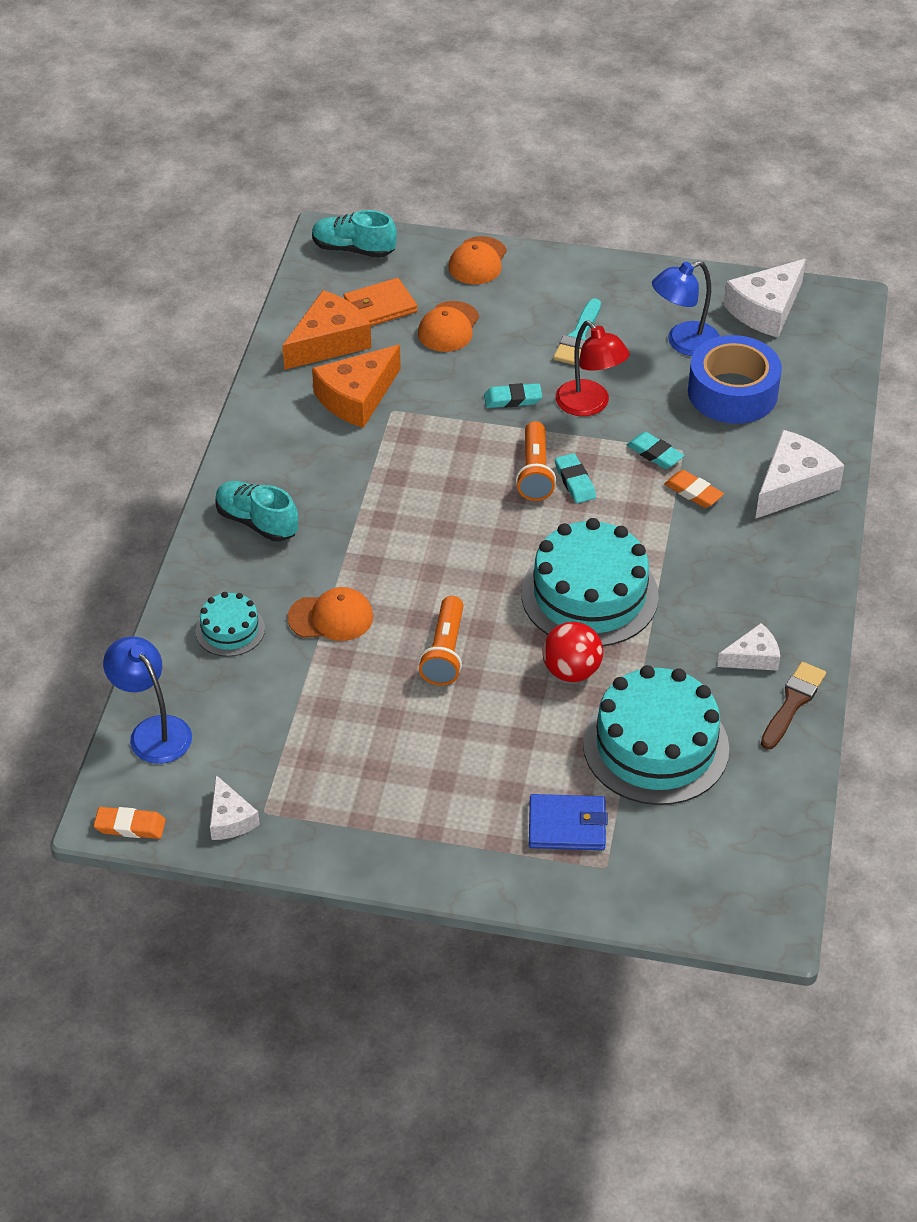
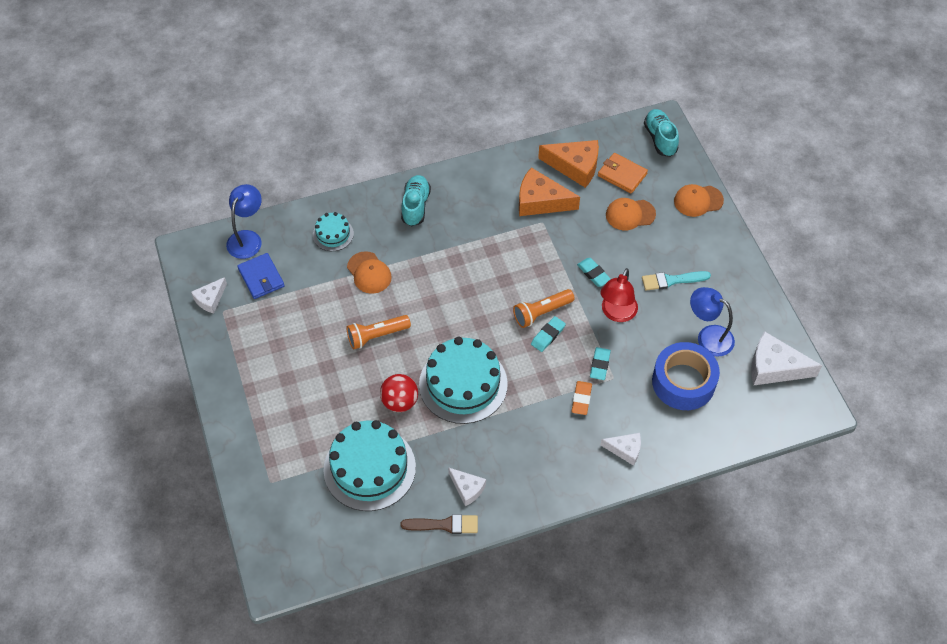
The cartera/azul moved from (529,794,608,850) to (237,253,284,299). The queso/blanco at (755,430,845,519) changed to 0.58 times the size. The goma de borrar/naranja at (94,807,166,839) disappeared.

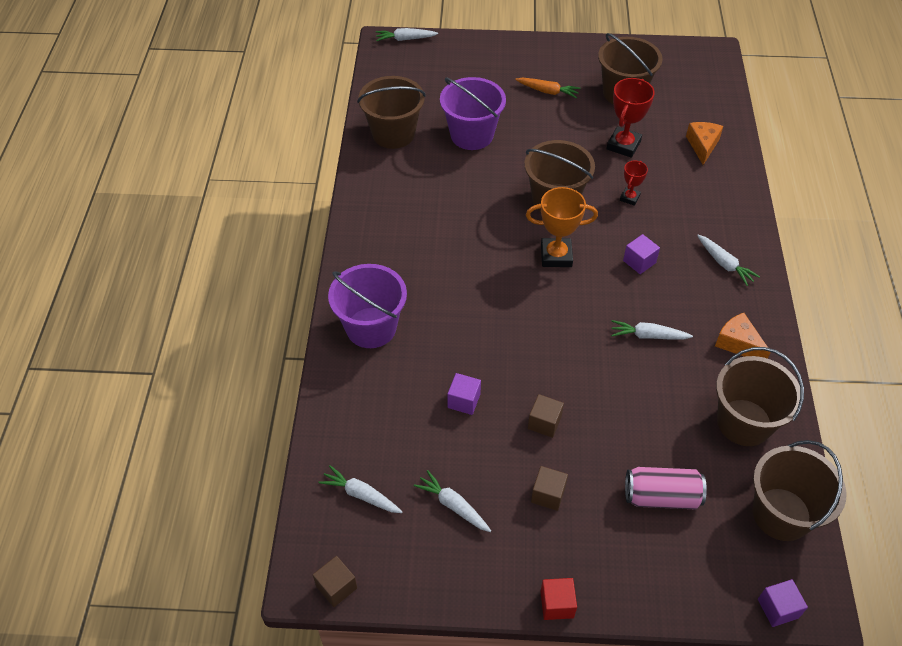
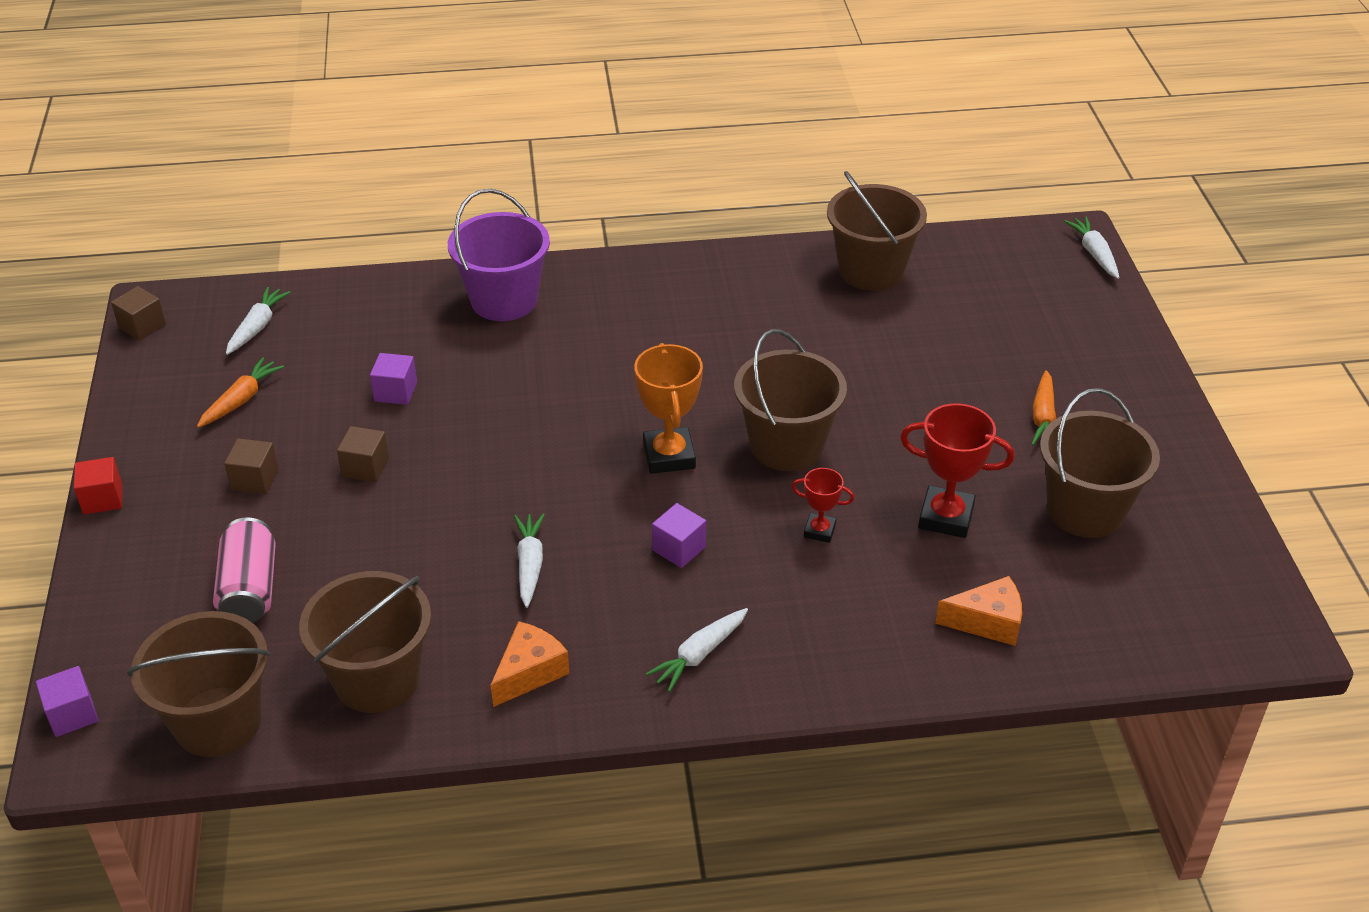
The zanahoria/blanco at (414,470,491,532) became the zanahoria/naranja at (197,357,284,428). The balde/morado at (440,77,506,150) disappeared.

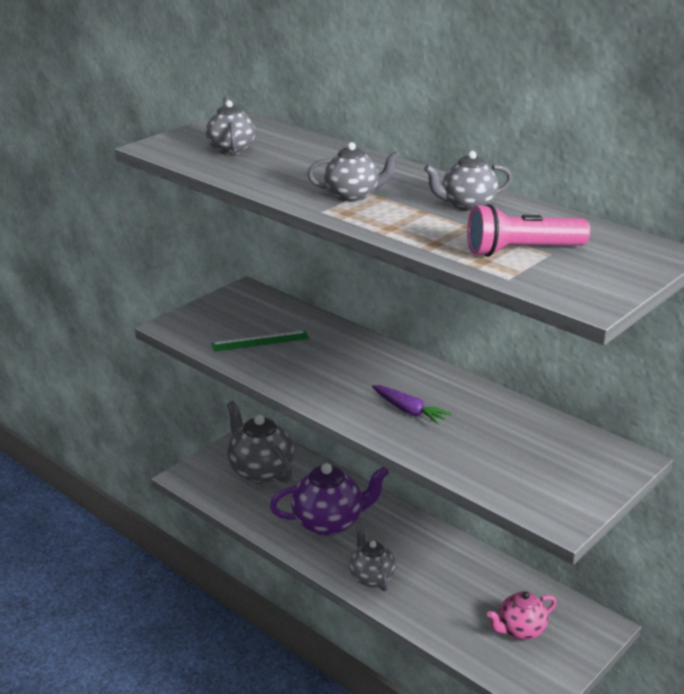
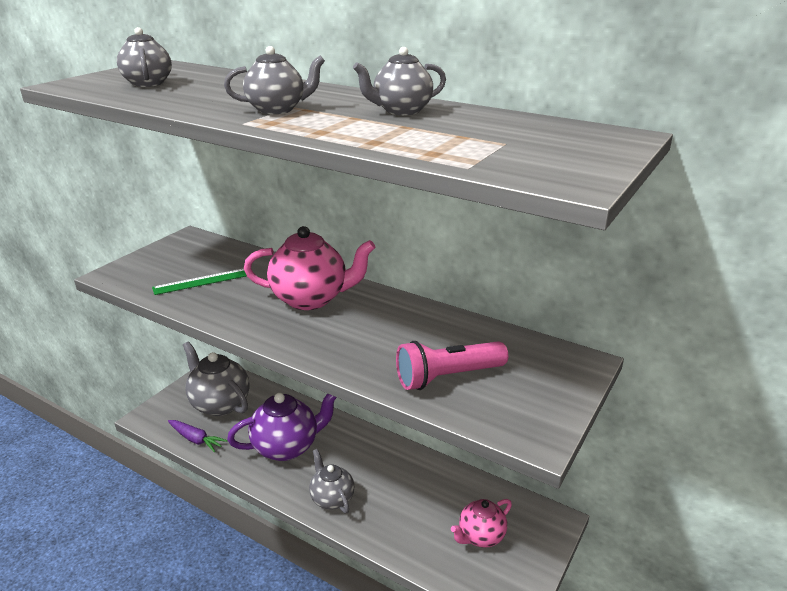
The zanahoria/morado moved from (372,385,452,425) to (168,420,227,453). The tetera/rosa at (244,226,375,310) appeared. The lámpara de mano/rosa moved from (467,204,590,257) to (396,341,508,390).

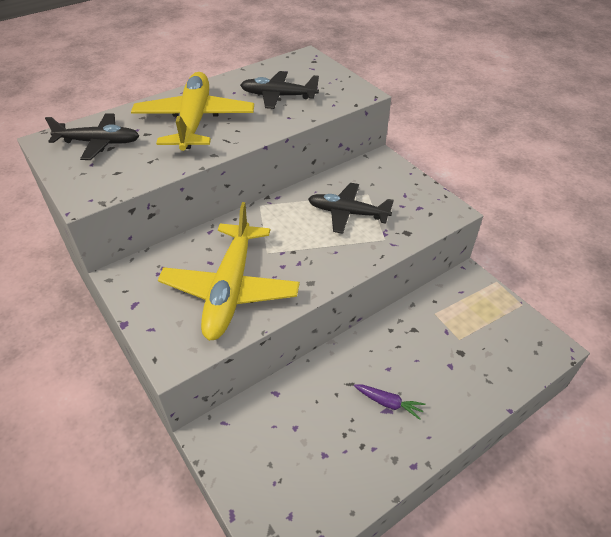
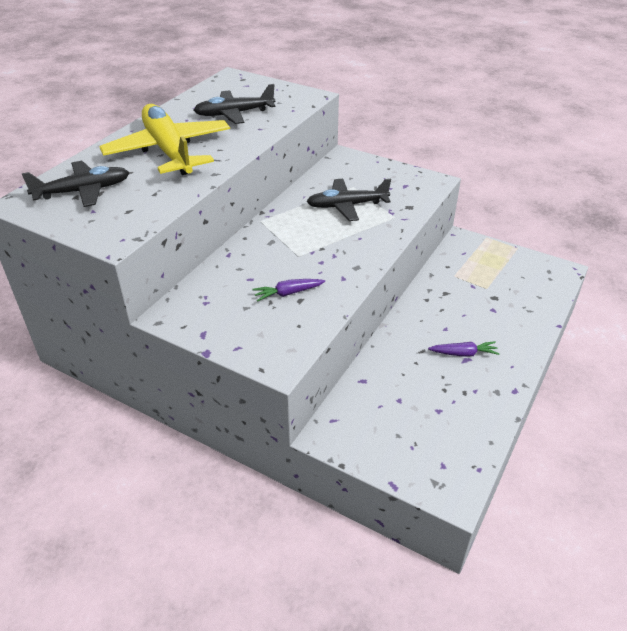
The avión/amarillo at (158,202,300,341) was replaced by the zanahoria/morado at (252,279,325,302).

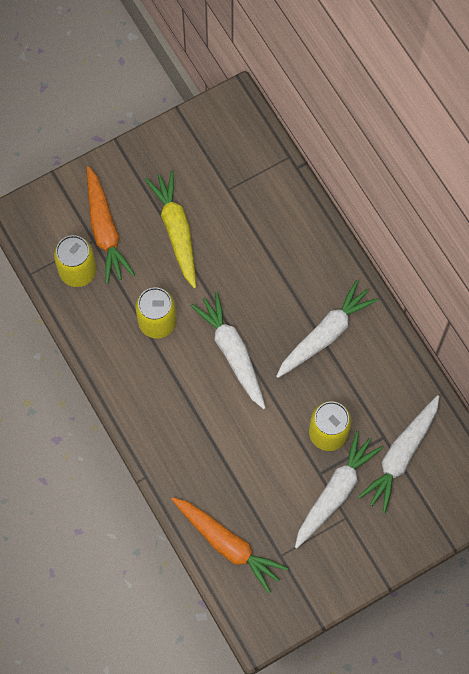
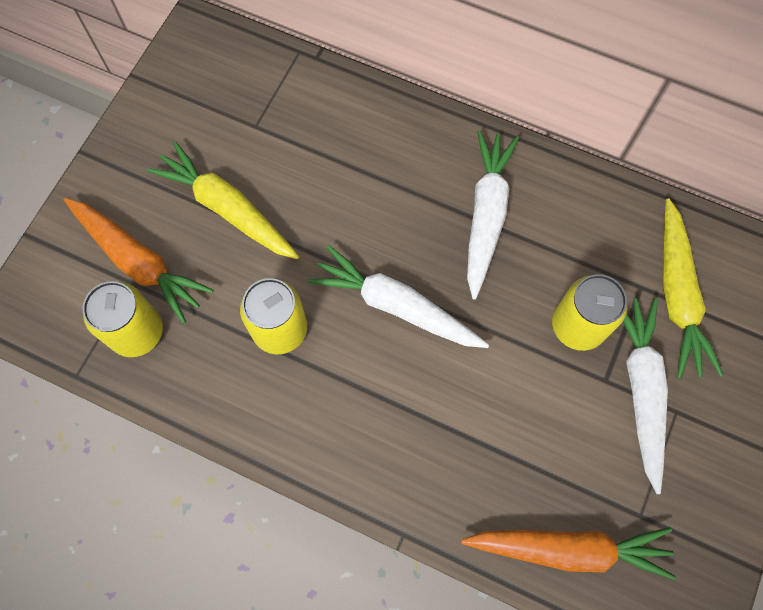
The zanahoria/blanco at (358,395,440,513) became the zanahoria/amarillo at (663,198,723,379).

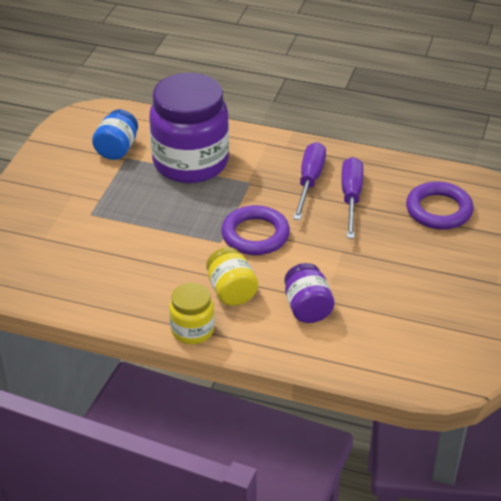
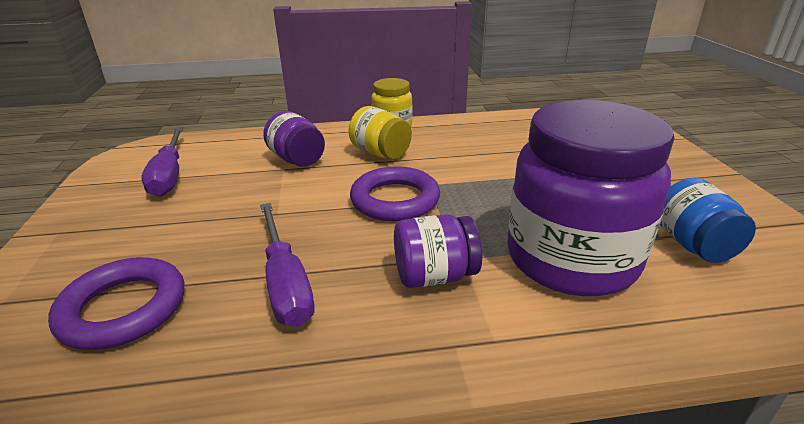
The destornillador/morado moved from (293,142,326,220) to (141,127,183,197). The tarro/morado at (394,214,482,288) appeared.

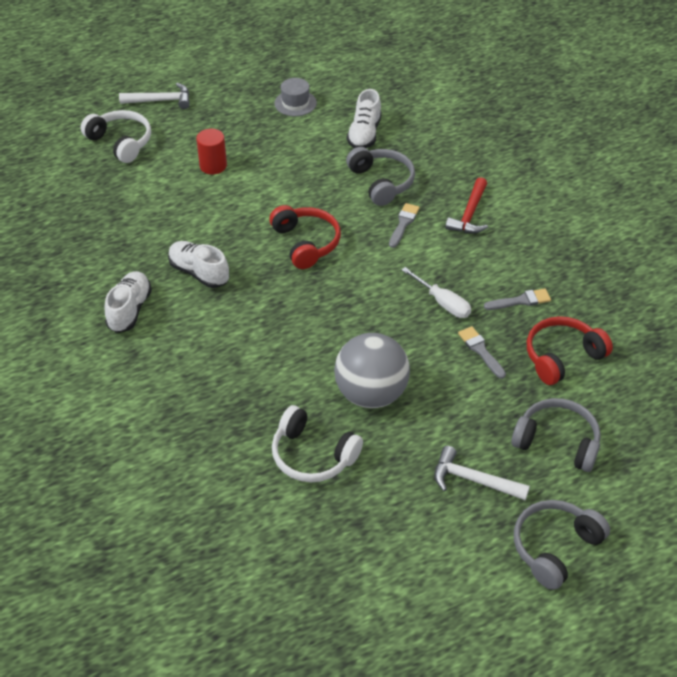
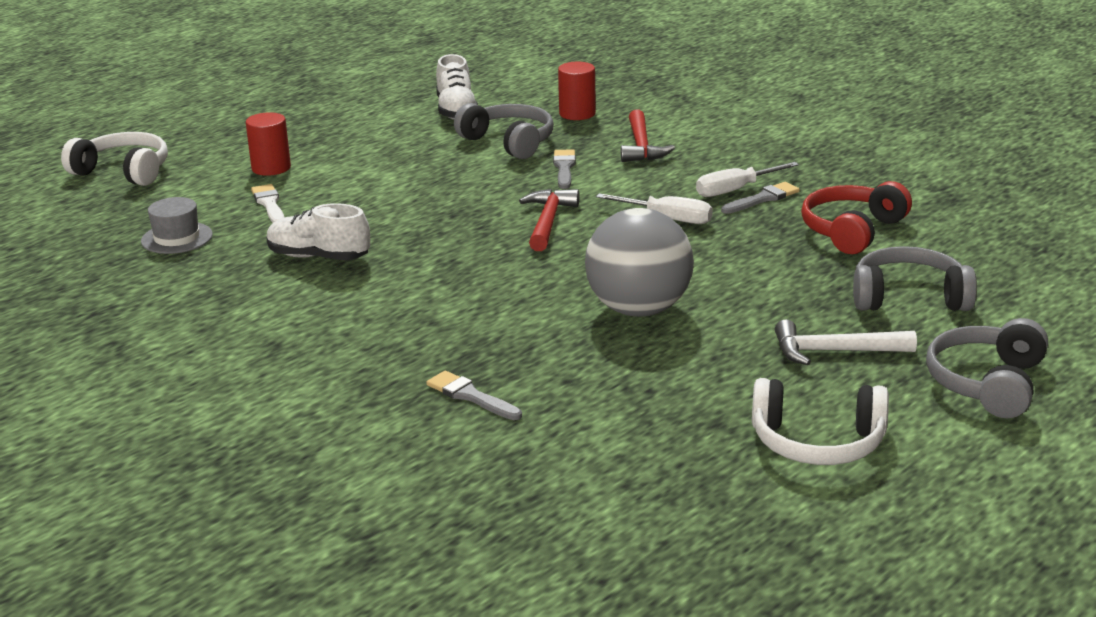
The sombrero/gris moved from (274,78,317,116) to (141,197,213,254). The pincel/blanco at (251,184,284,223) appeared. The pincel/gris moved from (458,326,506,379) to (426,371,522,420). The martillo/rojo at (519,189,579,251) appeared. The cilindro/rojo at (558,62,596,120) appeared. The destornillador/blanco at (696,162,799,197) appeared. The auriculares/blanco moved from (272,405,363,482) to (752,378,889,465). The zapato/blanco at (105,271,152,333) disappeared. The martillo/blanco at (119,83,190,109) disappeared. The auriculares/rojo at (269,205,341,269) disappeared.

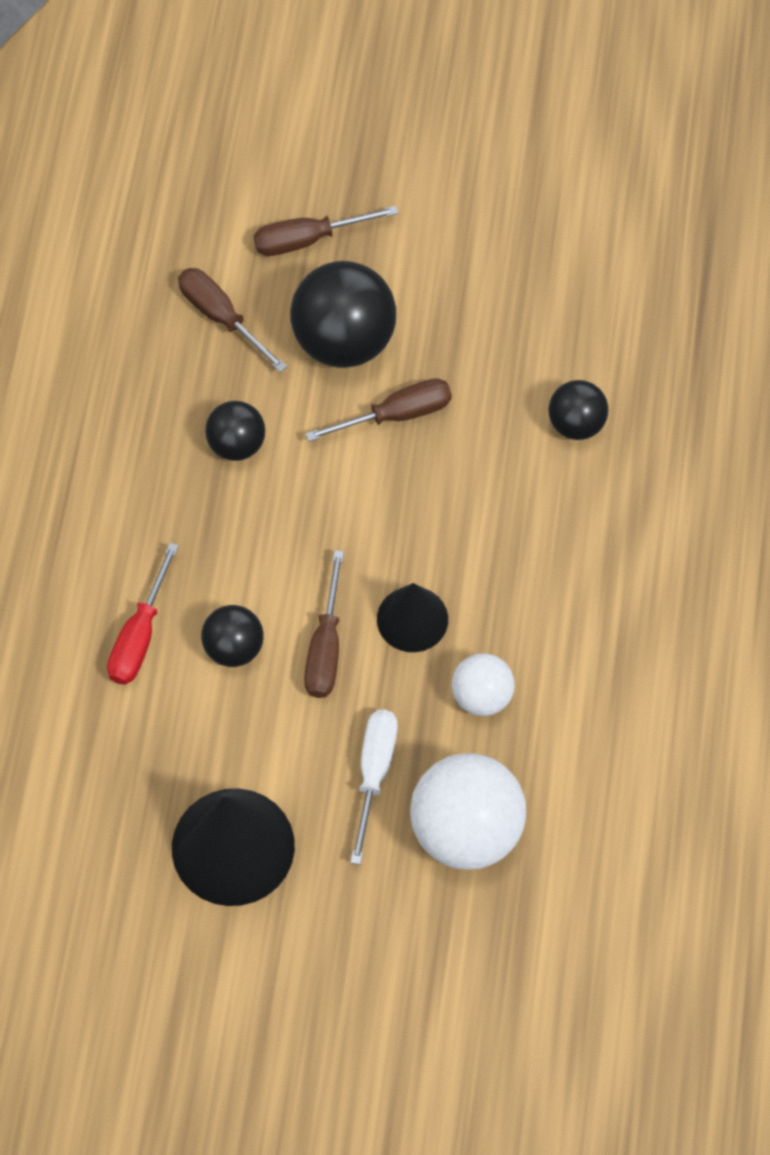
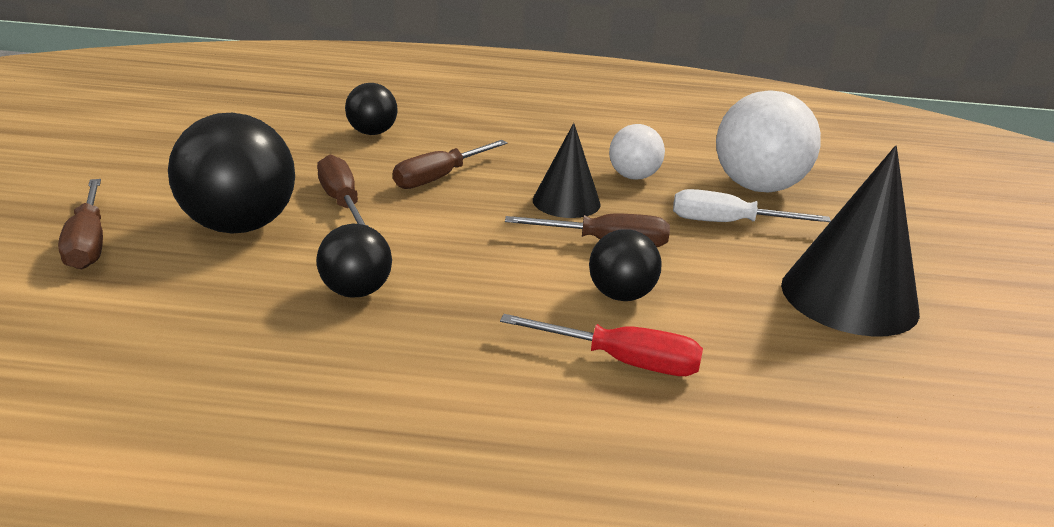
The destornillador/marrón moved from (178,268,287,373) to (393,140,507,189).

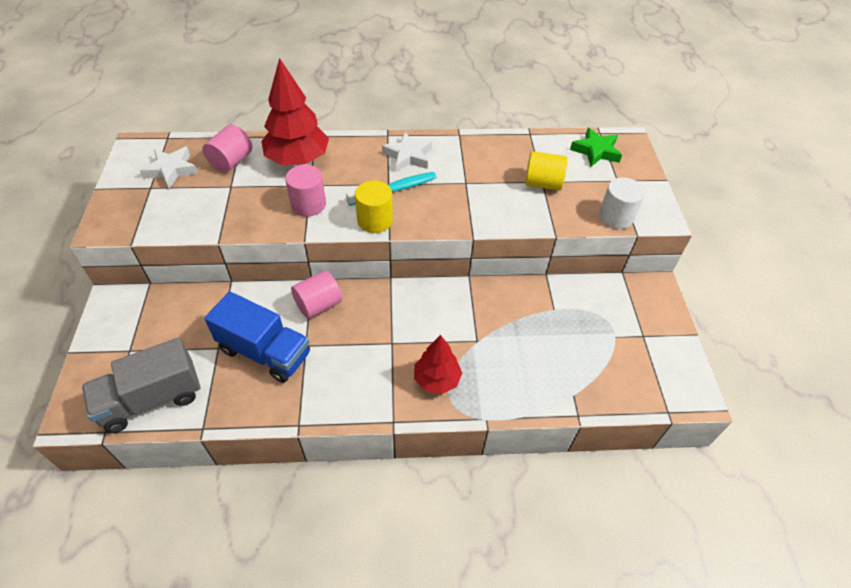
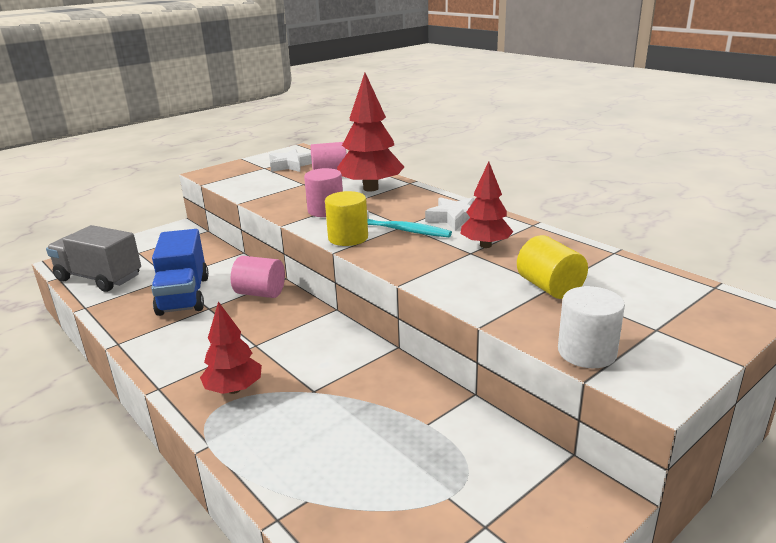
The árbol/rojo at (460,161,513,248) appeared. The estrella/verde at (570,128,622,167) disappeared.

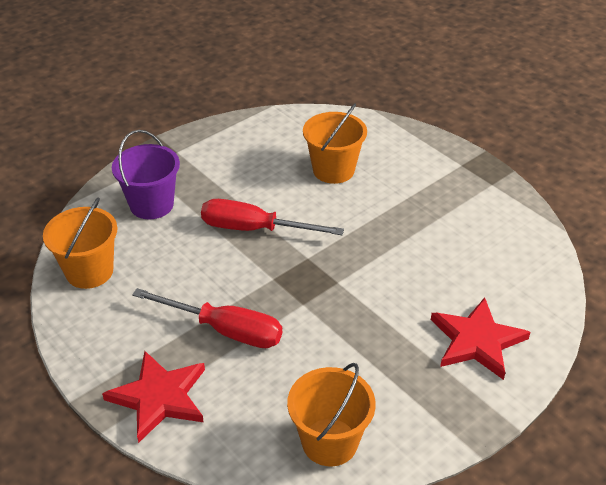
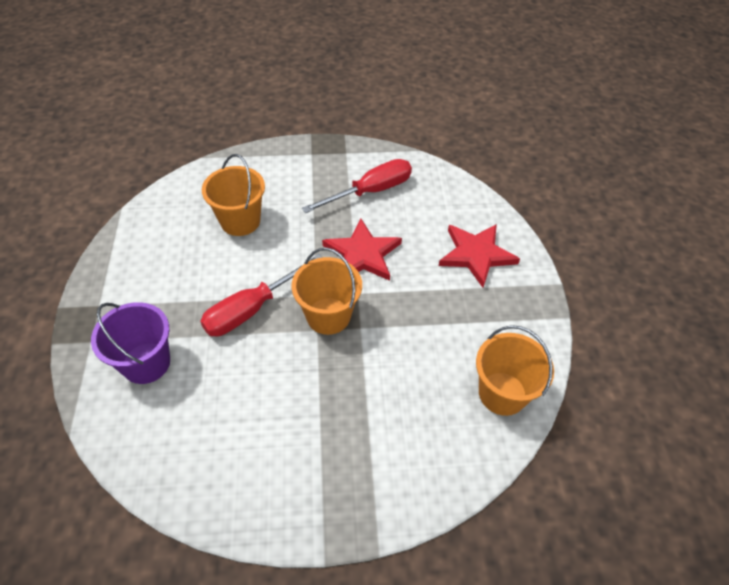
The balde/naranja moved from (43,197,117,289) to (291,248,362,335). The destornillador/rojo moved from (132,288,282,348) to (302,159,412,213). The estrella/rojo moved from (102,351,205,443) to (322,219,402,281).

